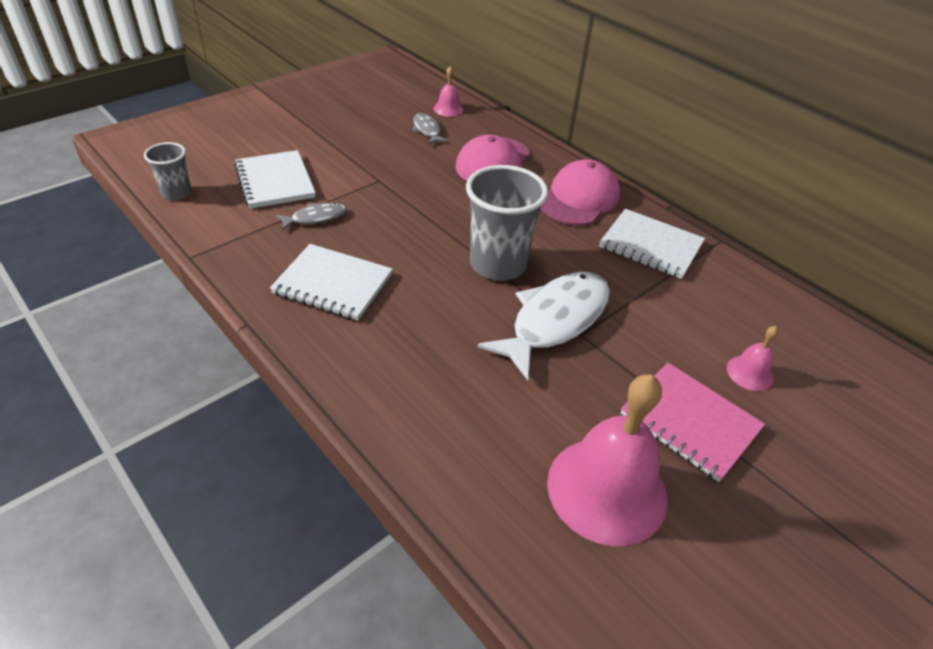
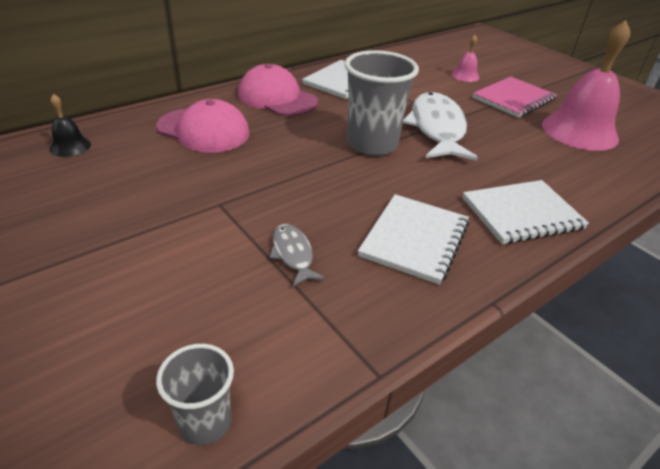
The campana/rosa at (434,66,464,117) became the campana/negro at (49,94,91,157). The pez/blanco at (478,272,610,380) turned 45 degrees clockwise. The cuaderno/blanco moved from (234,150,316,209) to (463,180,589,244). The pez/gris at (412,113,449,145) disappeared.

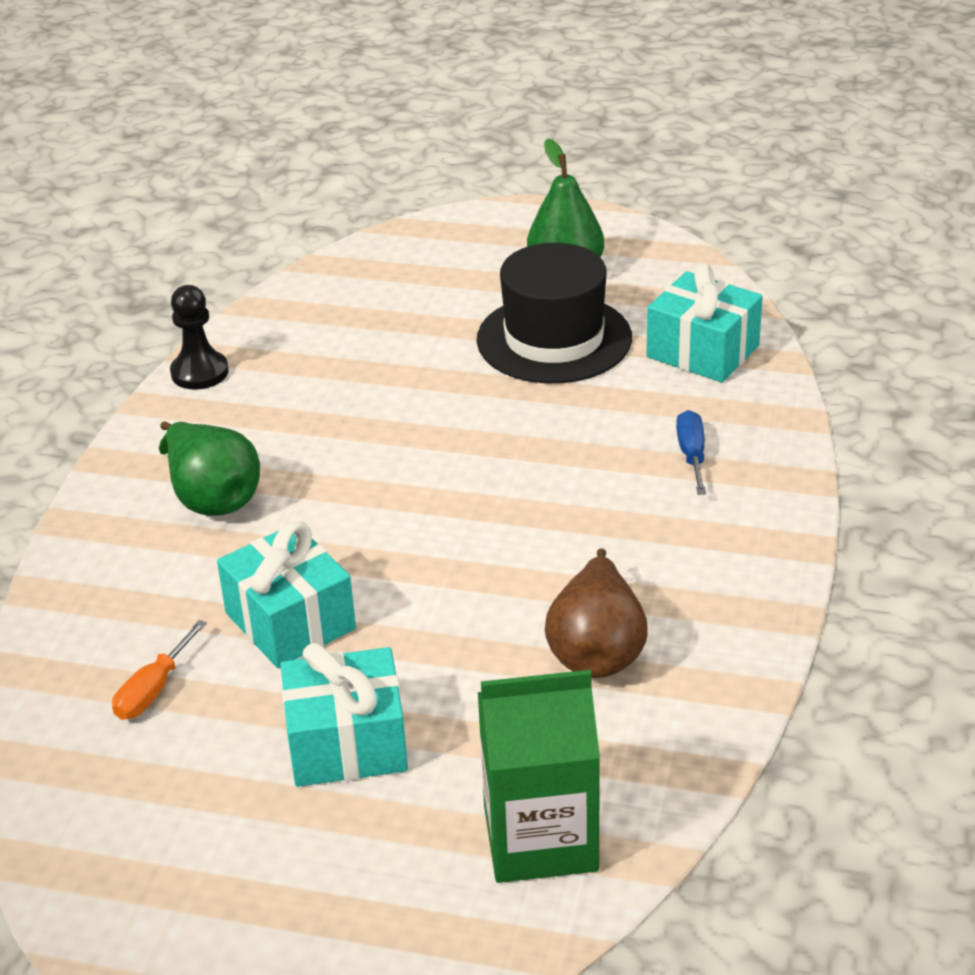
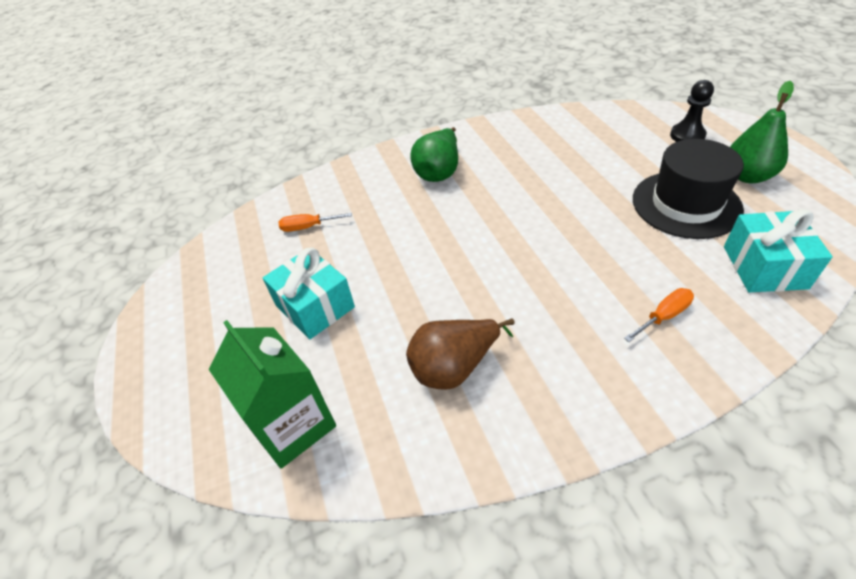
The destornillador/azul at (676,410,706,495) became the destornillador/naranja at (624,288,694,342). The peón/negro moved from (170,285,228,390) to (670,80,714,142). The regalo/turquesa at (217,521,356,668) disappeared.

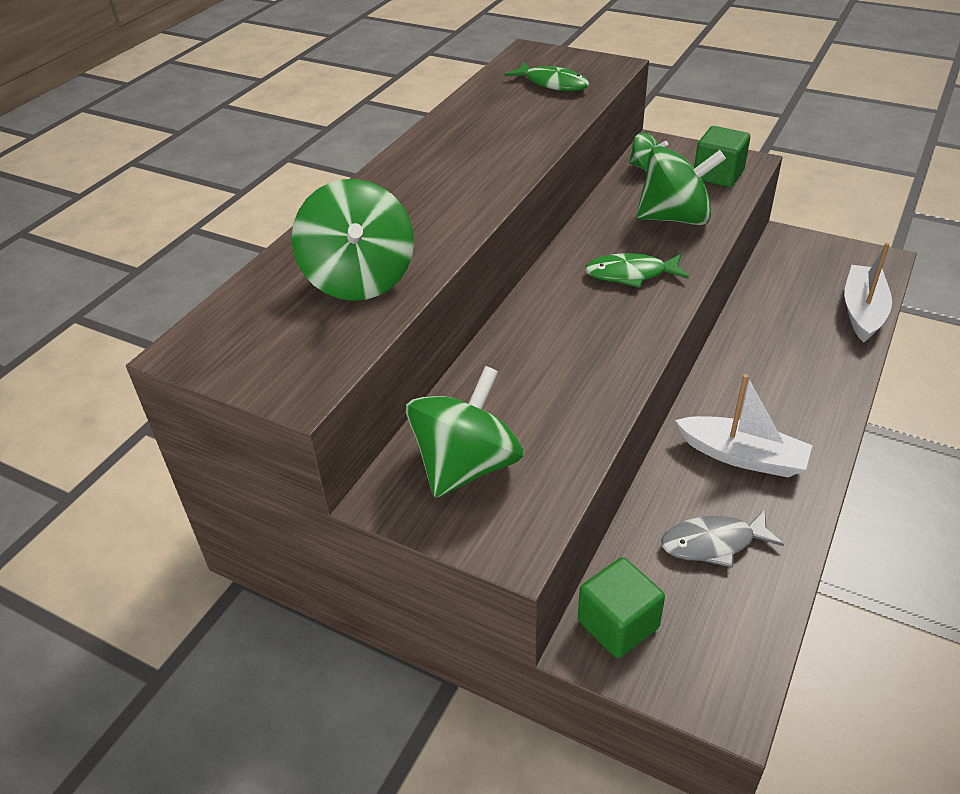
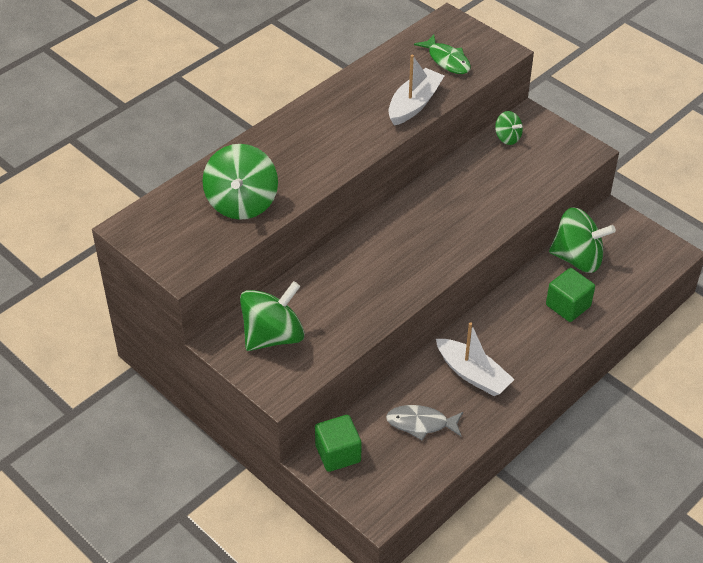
The barco/blanco moved from (844,243,892,342) to (388,54,445,126). The cubo/verde moved from (694,126,750,187) to (546,268,595,322). The peonza/verde moved from (636,146,726,226) to (549,207,616,273). The pez/verde at (585,253,689,288) disappeared.

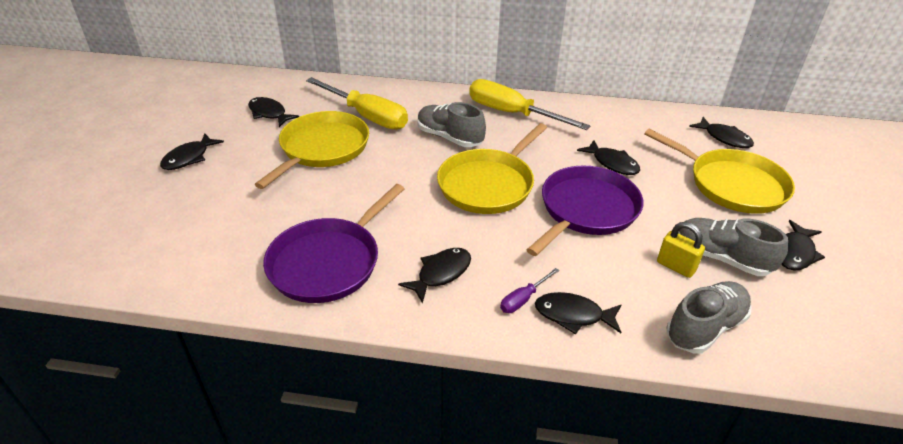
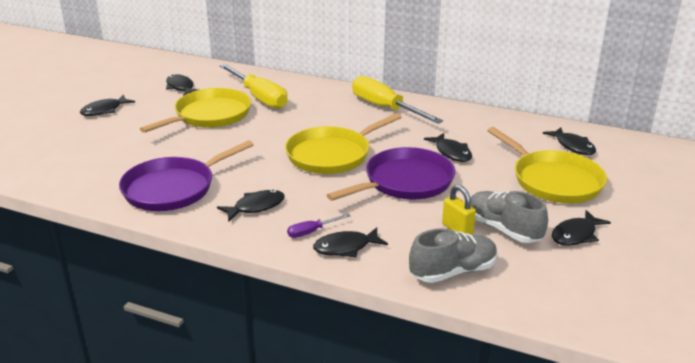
The pez/negro at (535,292,621,334) turned 45 degrees counterclockwise. The zapato/gris at (417,102,486,147) disappeared.

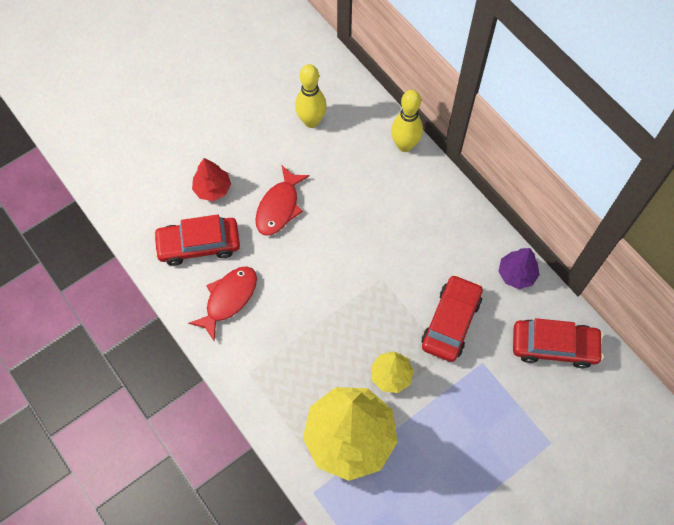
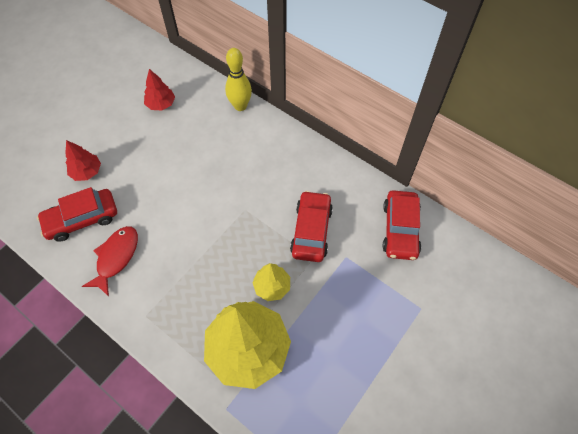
The bolo/amarillo at (295,64,327,128) was replaced by the árbol/rojo at (144,69,175,110). The coche/rojo at (513,318,604,368) turned 105 degrees clockwise. The pez/rojo at (255,166,310,236) disappeared. The árbol/morado at (498,248,540,289) disappeared.

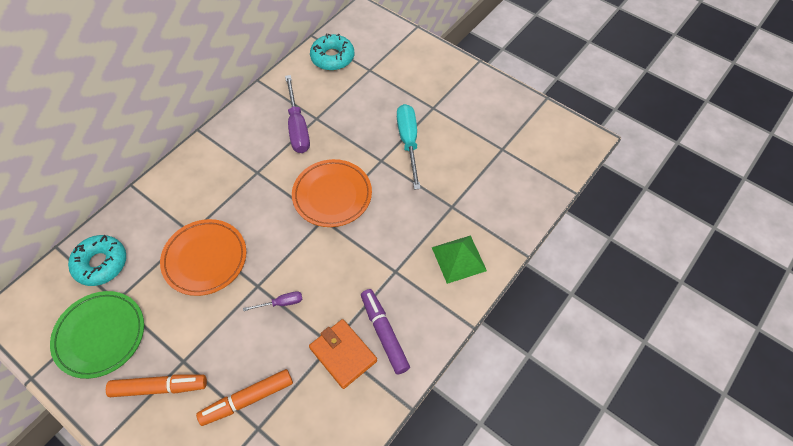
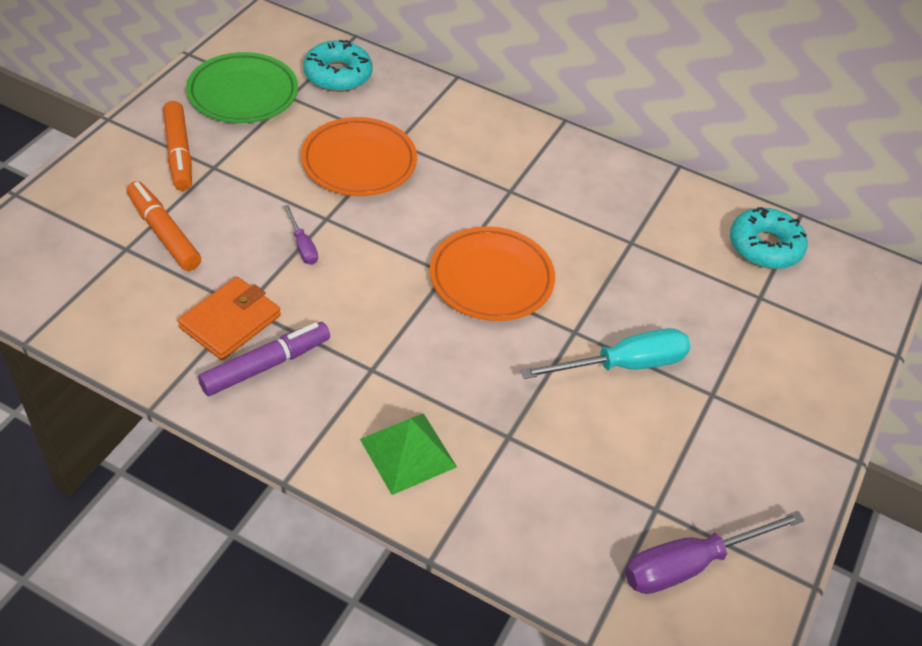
The destornillador/morado moved from (285,75,310,153) to (625,511,805,594).

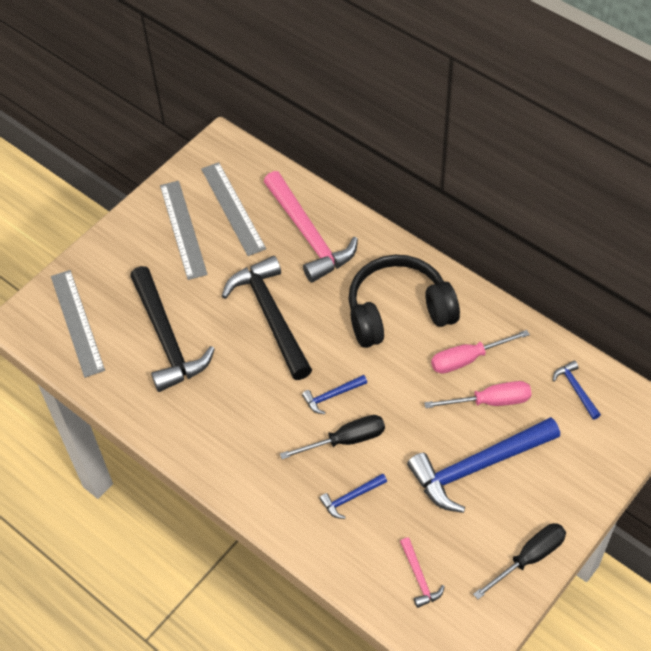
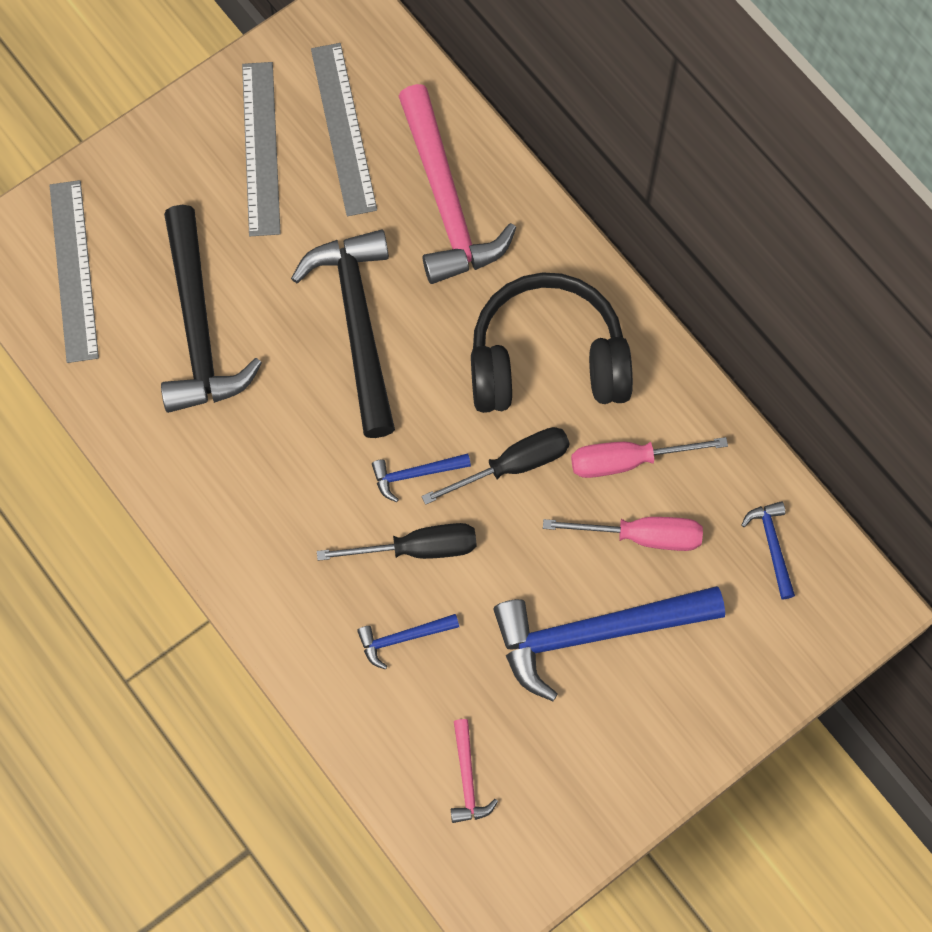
The destornillador/negro moved from (473,523,566,599) to (421,427,570,505).

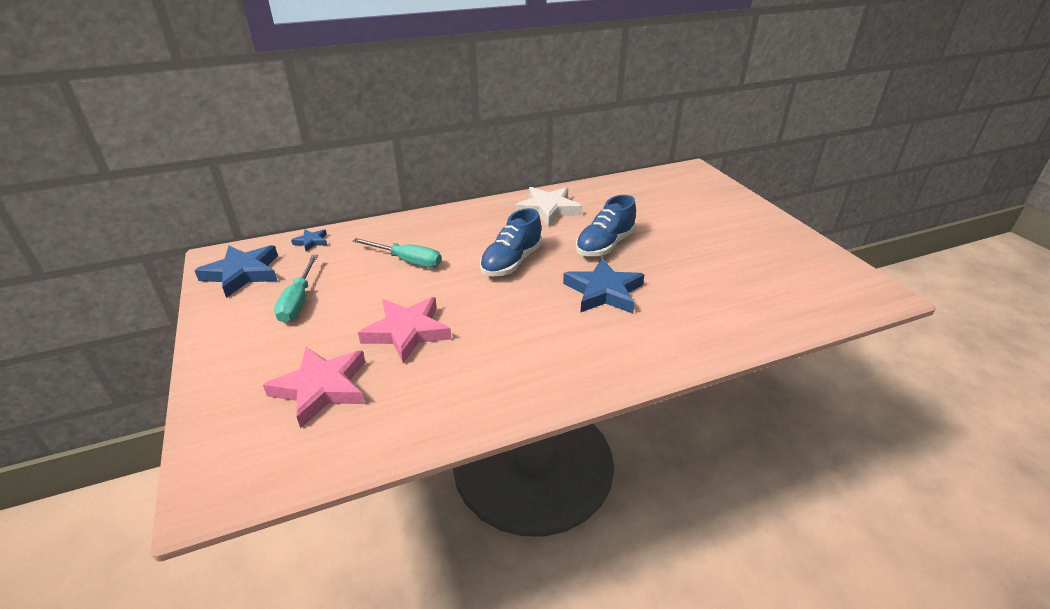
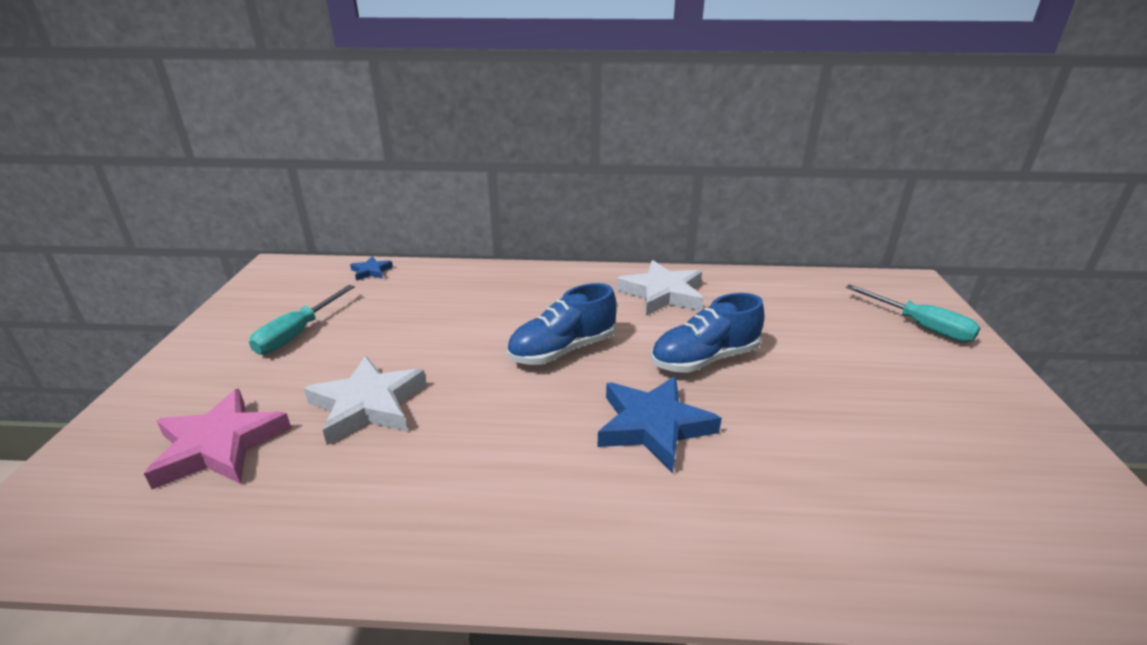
The estrella/rosa at (358,297,452,364) became the estrella/blanco at (304,356,426,445). The destornillador/turquesa moved from (353,238,442,268) to (846,284,980,342). The estrella/azul at (194,245,278,298) disappeared.

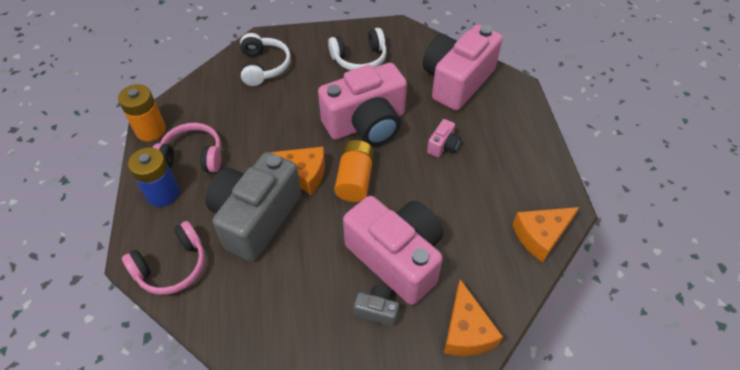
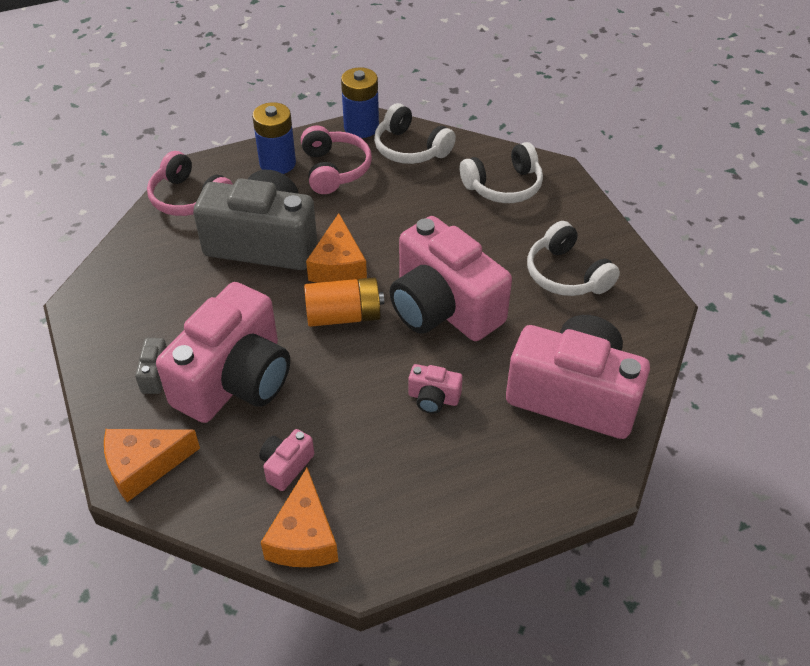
The cámara/rosa at (259,429,314,491) appeared. The queso/naranja at (512,207,579,262) turned 135 degrees counterclockwise. The pila/naranja at (118,84,166,141) became the pila/azul at (341,67,379,138). The auriculares/blanco at (374,103,456,164) appeared.

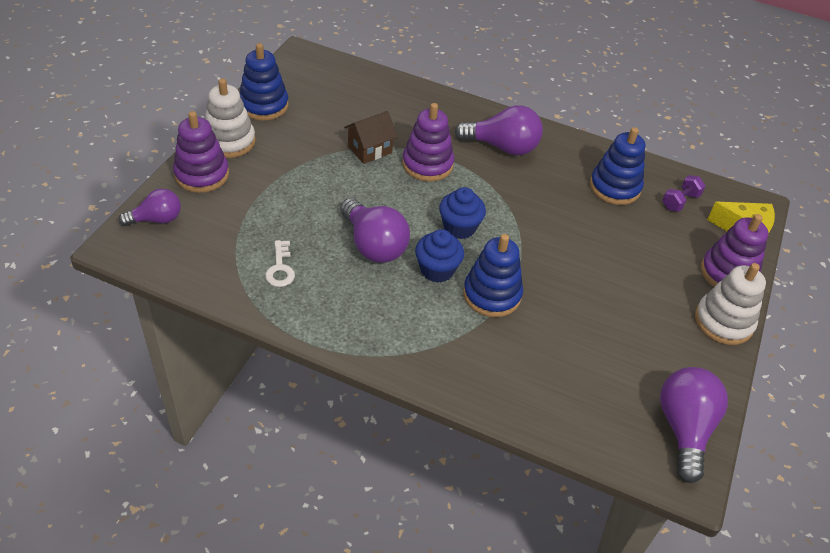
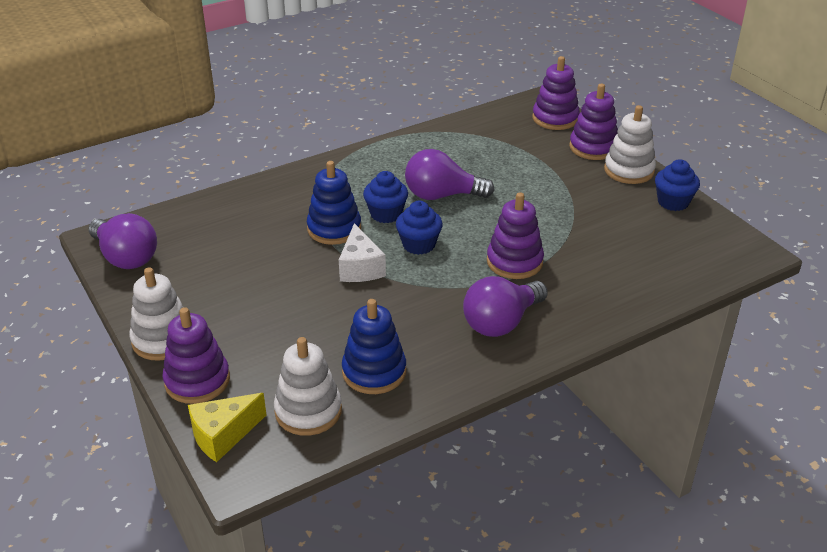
The mancuerna/morado at (662,175,706,212) was replaced by the juguete apilable/blanco at (274,337,342,436). The queso/blanco at (339,223,386,282) appeared. The bombilla/morado at (119,189,181,226) was replaced by the juguete apilable/morado at (532,56,580,130). The juguete apilable/azul at (240,43,289,120) was replaced by the magdalena/azul at (655,159,700,211). The llave/blanco at (265,240,295,287) disappeared. The casa/marrón at (344,111,397,164) disappeared.

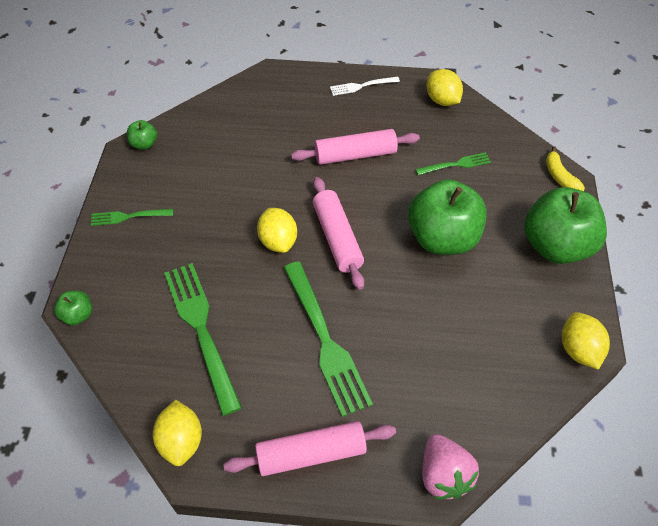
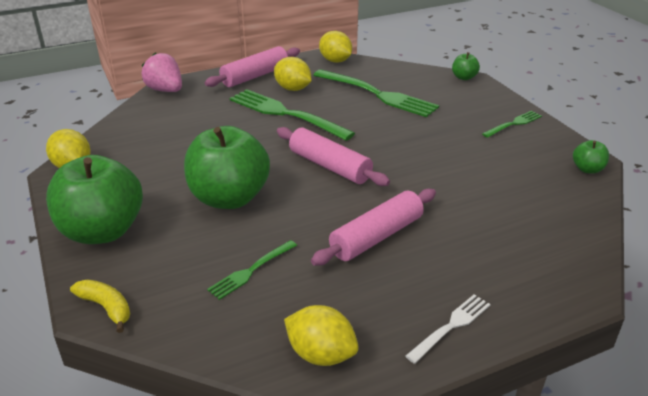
The limón/amarillo moved from (257,208,297,253) to (274,57,312,91).

